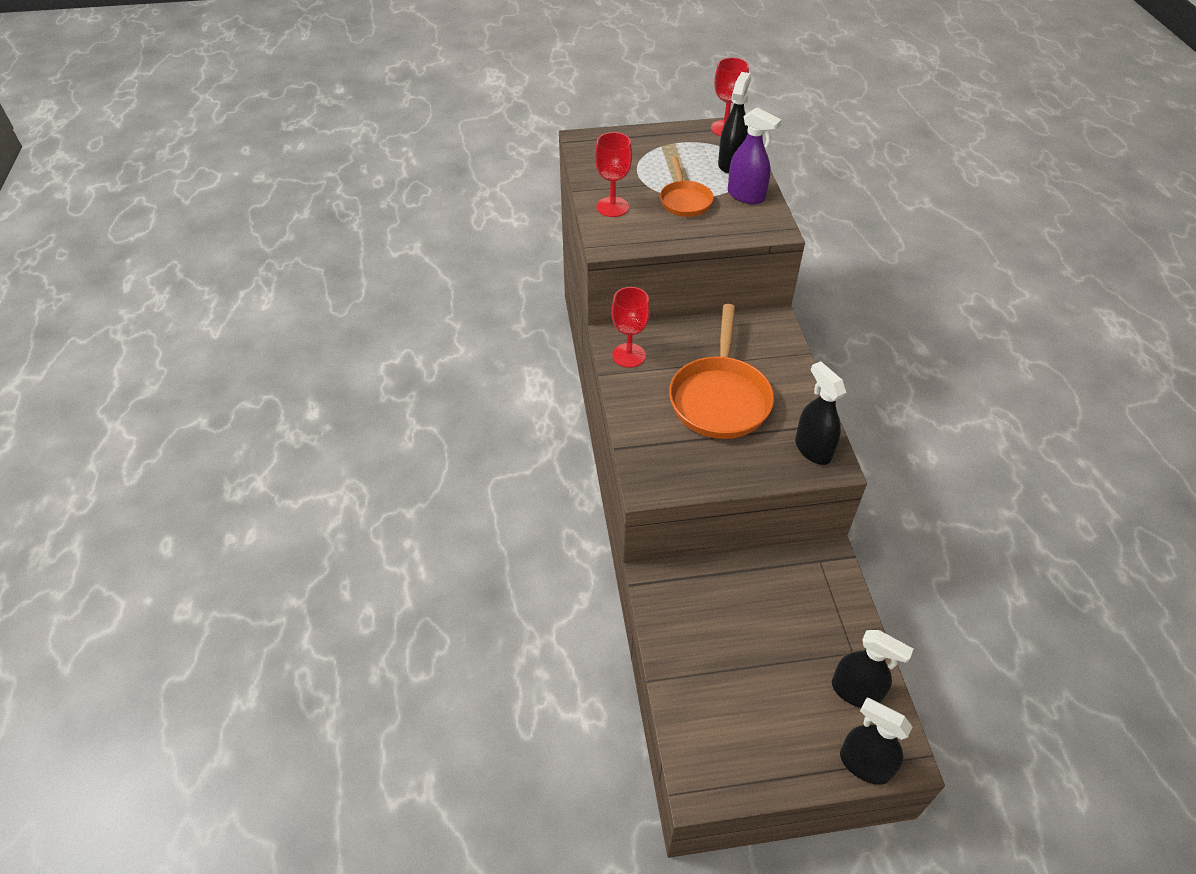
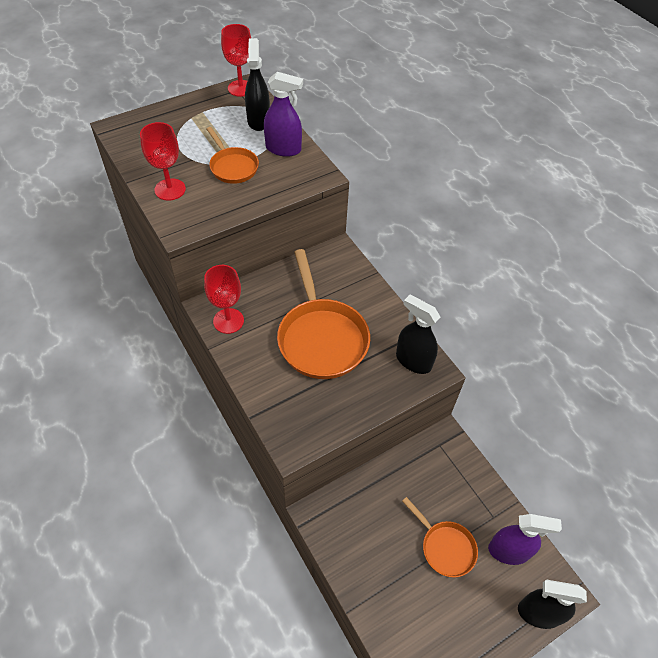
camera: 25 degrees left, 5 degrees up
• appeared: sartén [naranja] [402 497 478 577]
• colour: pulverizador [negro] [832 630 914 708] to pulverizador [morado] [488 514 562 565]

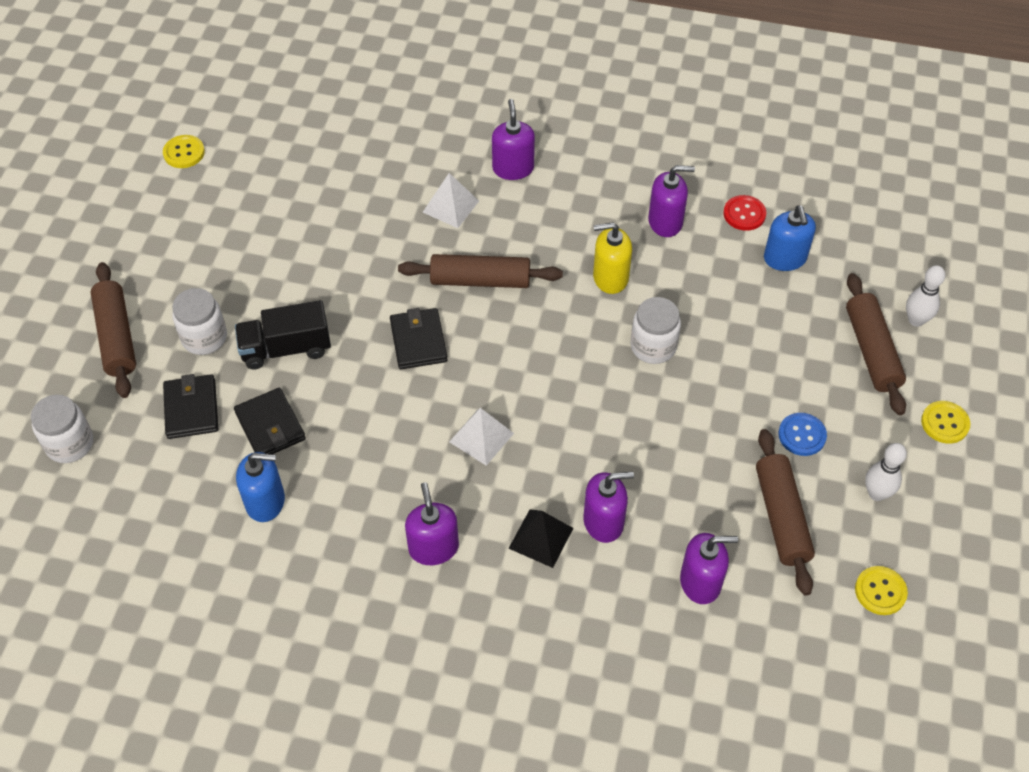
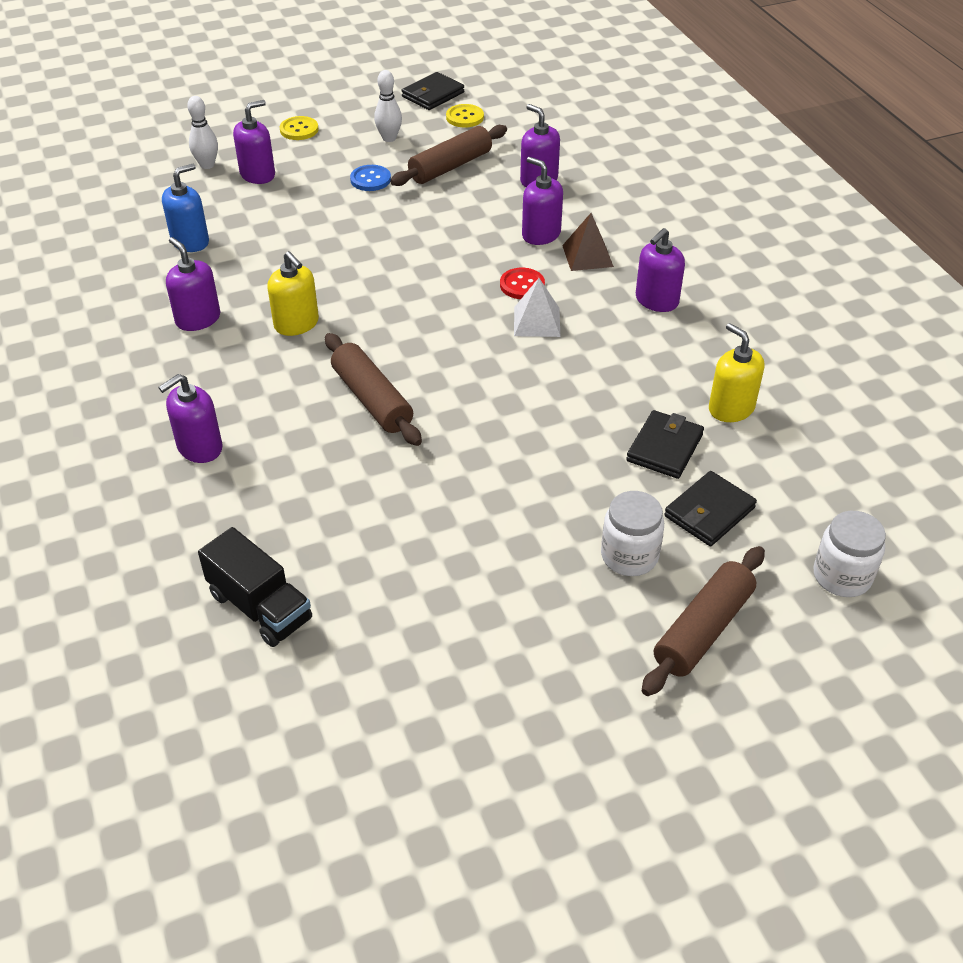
camera: 125 degrees left, 10 degrees down
• missing: botón [amarillo] [163 135 205 168]
• missing: pirámide [blanco] [423 173 479 228]
• missing: tarro [blanco] [630 297 681 364]
• relocated: camión [negro] [235 300 331 370] to [198 527 312 647]
• relocated: cartera [negro] [390 308 448 369] to [401 72 464 110]
• relocated: botón [rojo] [723 195 766 231] to [500 268 545 299]
• exchanged: rodillo [marrón] [846 273 906 415] to dispensador de jabón [morado] [233 100 275 184]
• colour: dispensador de jabón [azul] [236 452 285 522] to dispensador de jabón [amarillo] [709 323 764 422]
• colour: pirámide [negro] [508 509 573 568] to pirámide [marrón] [562 213 614 271]

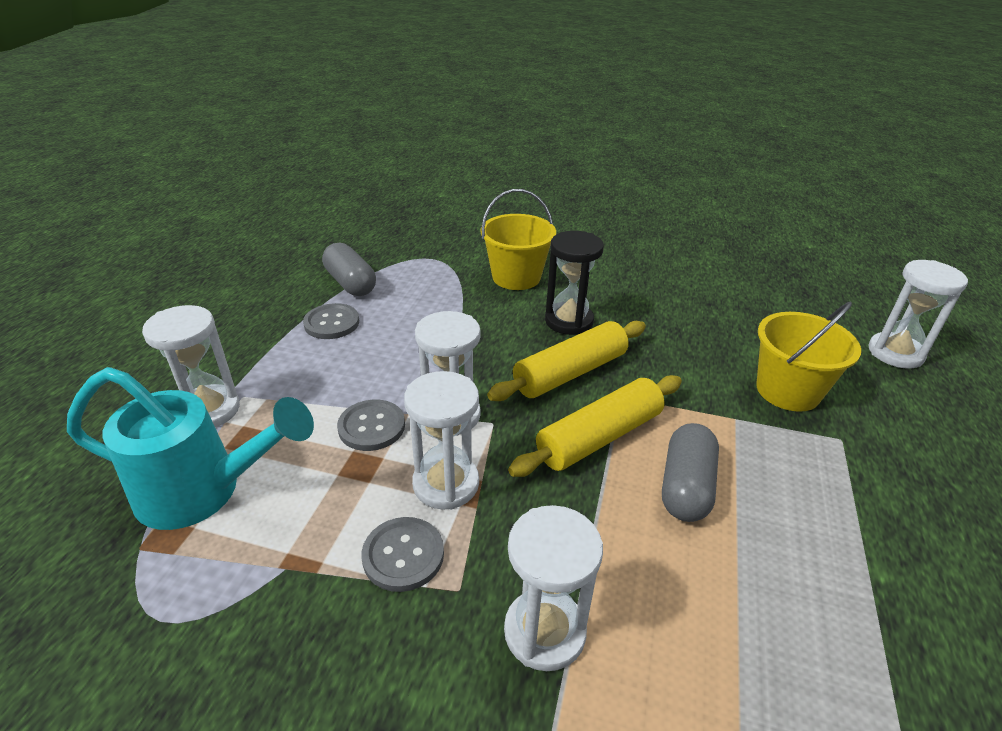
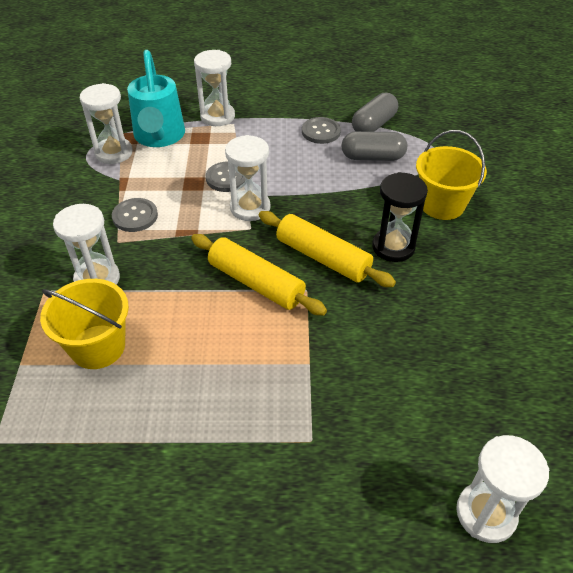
camera: 75 degrees right, 10 degrees up
• relocated: reloj de arena [blanco] [404 371 479 510] to [80 83 132 164]
• relocated: cápsula [gris] [662 423 719 522] to [341 131 407 161]
• relocated: balde [amarillo] [756 302 861 412] to [40 279 129 369]

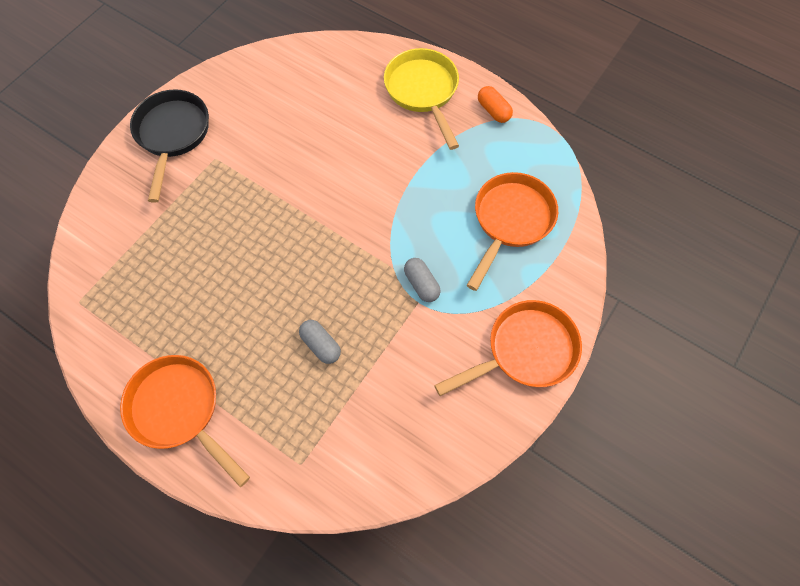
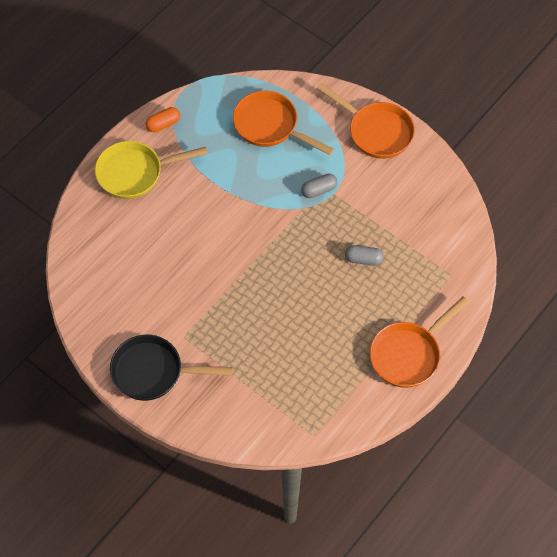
camera: 85 degrees left, 5 degrees down
• spun: cápsula [gris] [299 320 341 364] = [345 245 384 266] 45 degrees clockwise
• spun: sartén [naranja] [434 300 582 396] = [317 83 415 159] 150 degrees clockwise

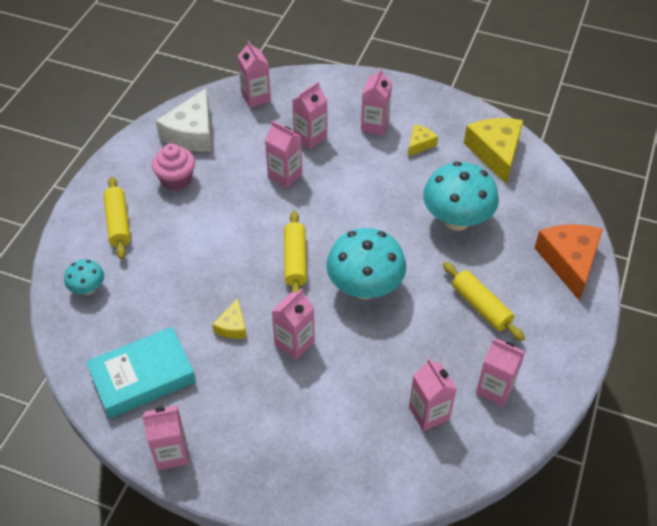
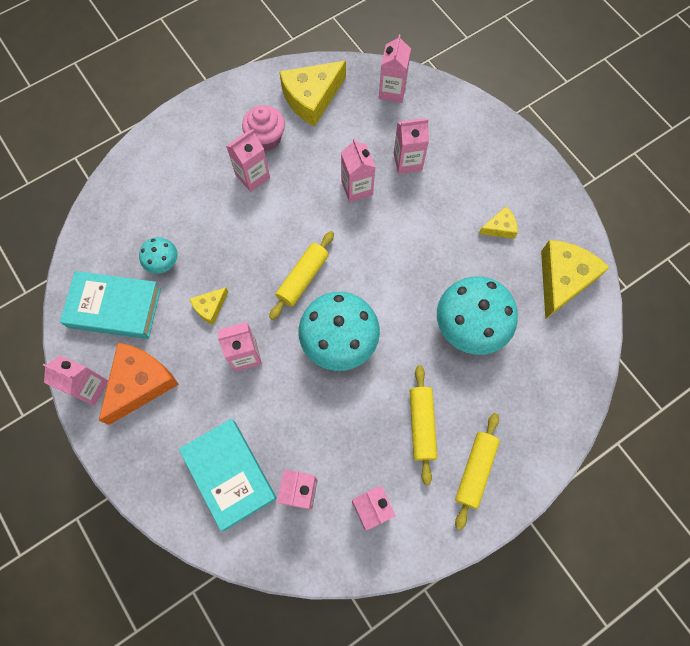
camera: 35 degrees right, 20 degrees up
• appeared: libro [turquesa] [179 419 277 531]
• relocated: seta [turquesa] [64 259 104 295] to [139 237 178 274]
• relocated: rodillo [amarillo] [103 177 131 259] to [455 413 500 530]
• relocated: cartón de leche [rosa] [361 68 392 135] to [226 129 270 192]
• relocated: queso [naranja] [534 224 603 300] to [99 343 179 425]
• colour: queso [blanco] [156 88 212 152] to queso [amarillo] [279 61 346 127]

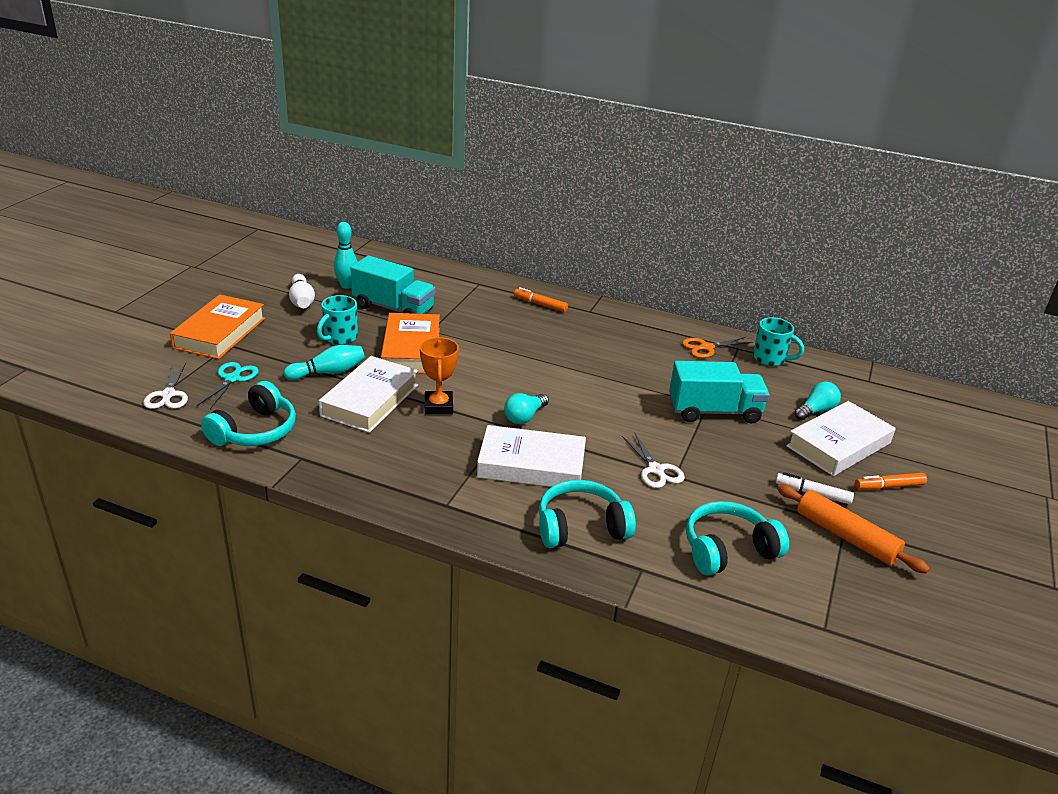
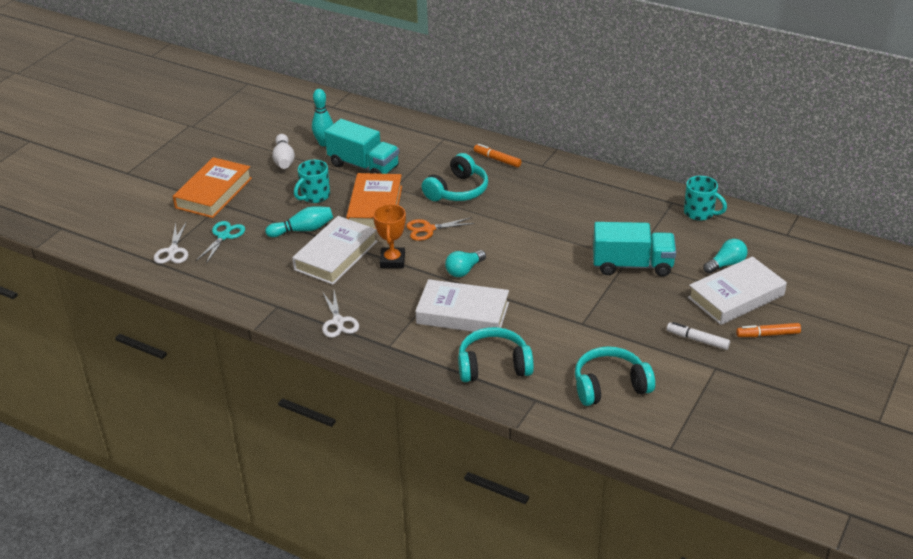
camera: 10 degrees right, 5 degrees up
• missing: rodillo [naranja] [777 484 930 574]
• relocated: auriculares [turquesa] [201 381 296 446] to [422 153 488 201]
• relocated: tijeras [blanco] [622 432 685 488] to [322 291 359 338]
• relocated: tijeras [naranja] [682 337 752 358] to [406 217 475 241]

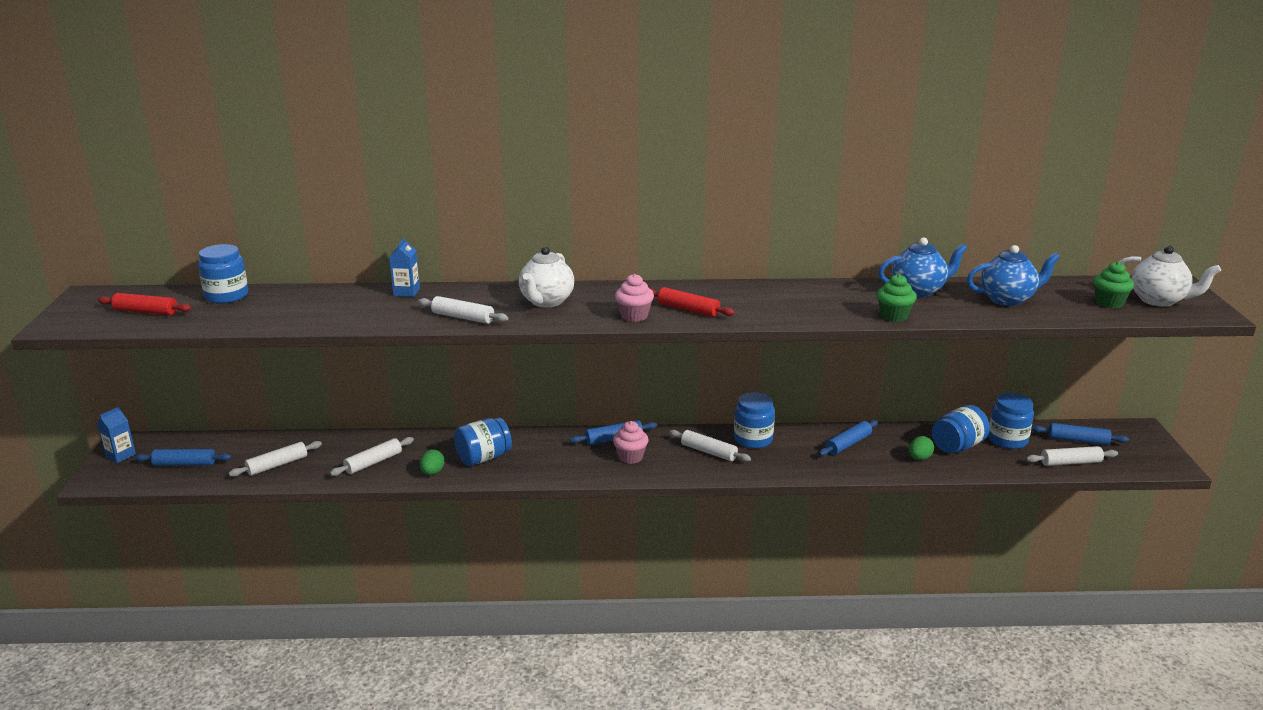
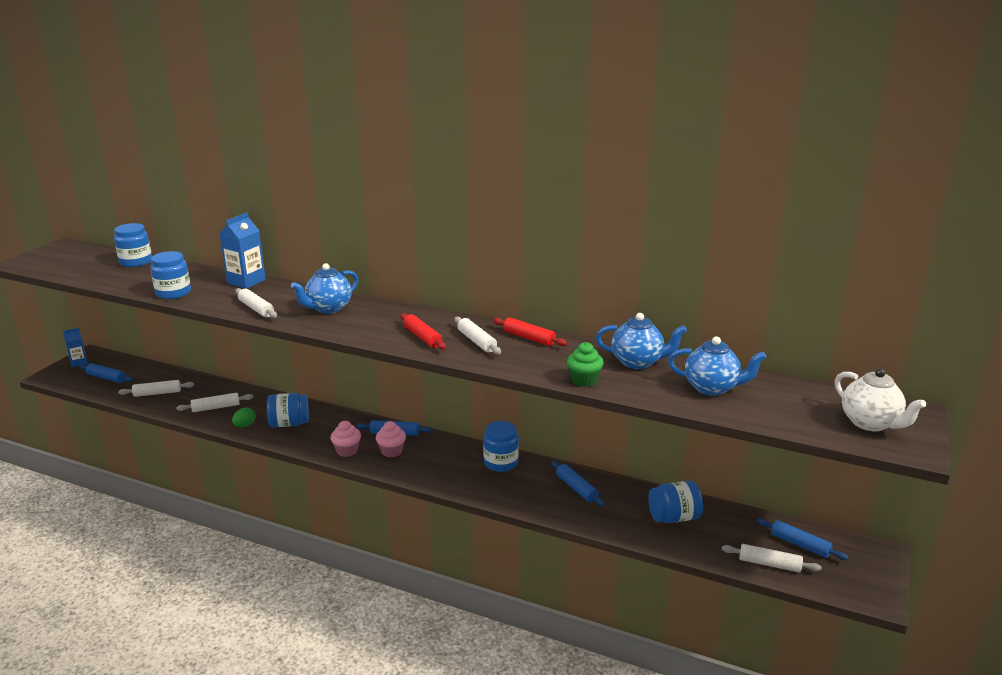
camera: 25 degrees right, 0 degrees up
• missing: huevo [verde] [909 436 934 460]
• missing: magdalena [verde] [1093 262 1134 308]
• relocated: rodillo [rojo] [98 293 192 315] to [493 317 567 346]
• relocated: magdalena [rosa] [615 274 654 322] to [331 421 361 457]
• relocated: rodillo [blanco] [669 430 751 462] to [454 317 501 355]
• relocated: tarro [azul] [988 393 1034 449] to [150 251 191 299]
• colour: tetera [blanco] [519 247 574 308] to tetera [azul] [291 263 359 314]
• spun: rodillo [azul] [819 420 878 456] = [551 461 605 506] 75 degrees clockwise
• size: cartón de leche [azul] [389 238 420 297] = [220 213 266 289] x1.59

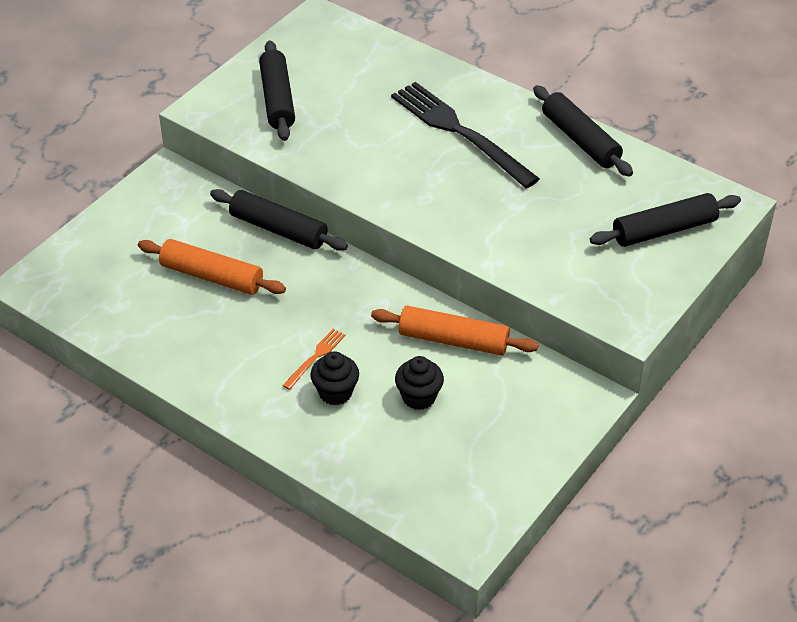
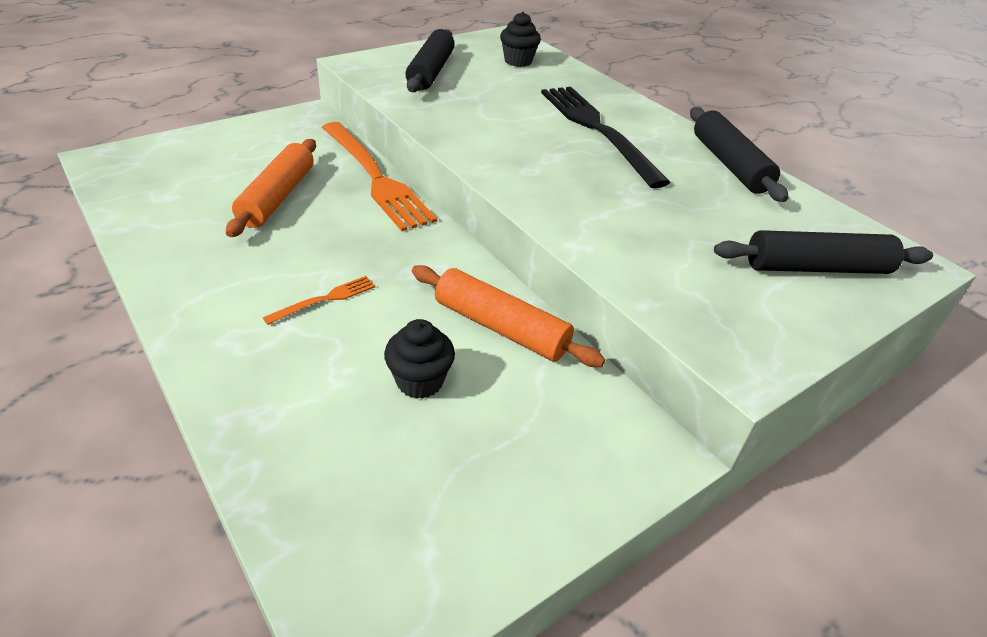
camera: 15 degrees right, 5 degrees down
• relocated: magdalena [negro] [310 351 359 405] to [500 12 541 67]
• exchanged: rodillo [negro] [210 189 348 251] to tenedor [naranja] [322 122 437 231]
• spun: rodillo [naranja] [138 239 286 295] = [226 139 316 237] 60 degrees clockwise

